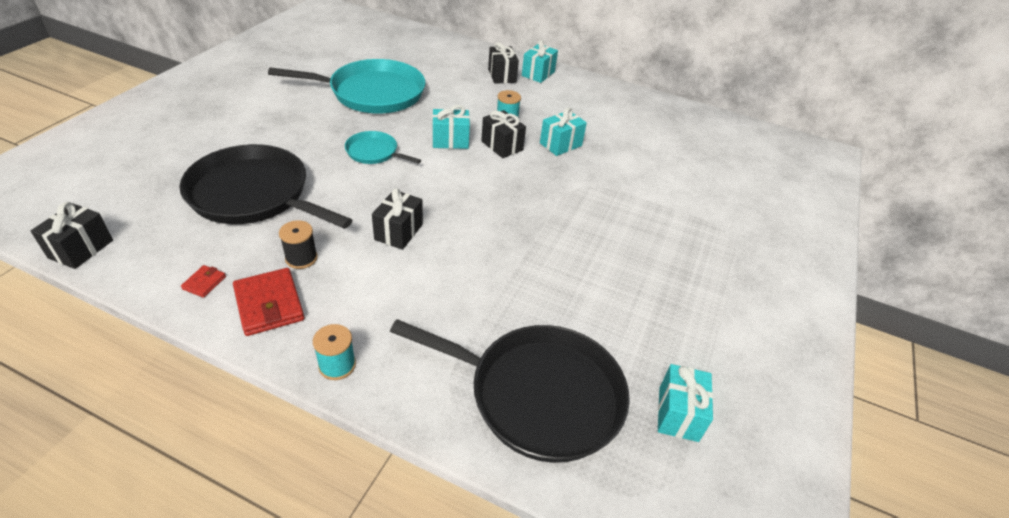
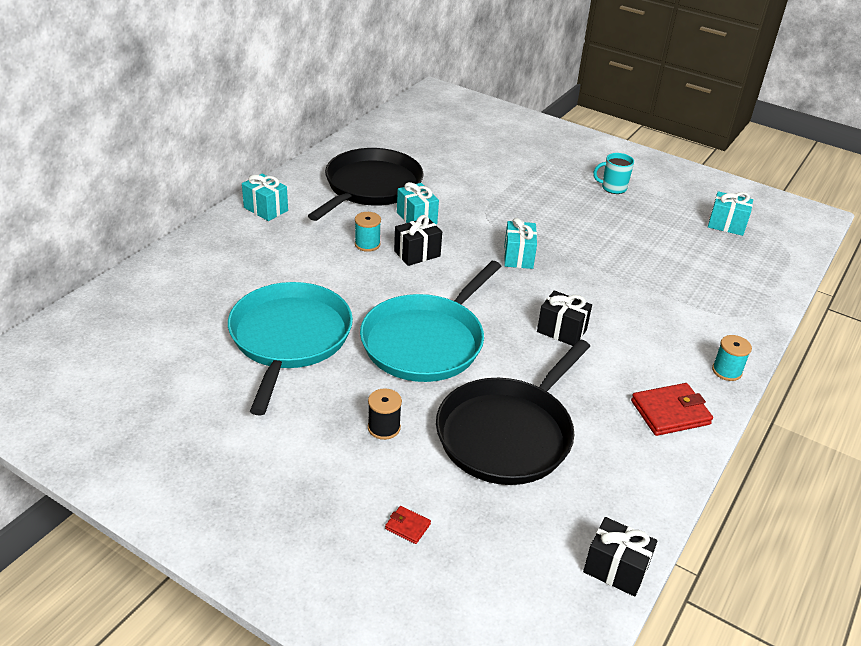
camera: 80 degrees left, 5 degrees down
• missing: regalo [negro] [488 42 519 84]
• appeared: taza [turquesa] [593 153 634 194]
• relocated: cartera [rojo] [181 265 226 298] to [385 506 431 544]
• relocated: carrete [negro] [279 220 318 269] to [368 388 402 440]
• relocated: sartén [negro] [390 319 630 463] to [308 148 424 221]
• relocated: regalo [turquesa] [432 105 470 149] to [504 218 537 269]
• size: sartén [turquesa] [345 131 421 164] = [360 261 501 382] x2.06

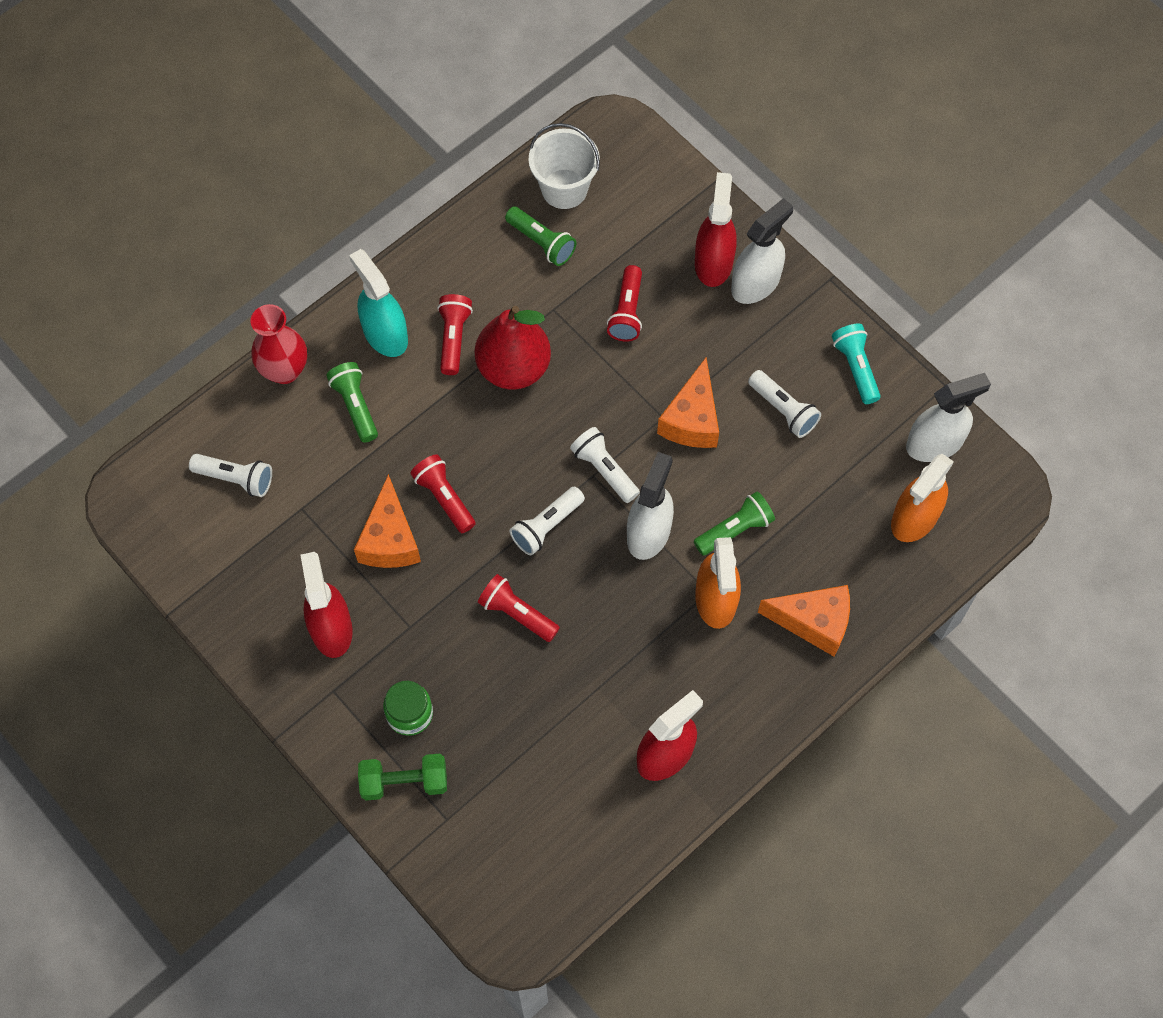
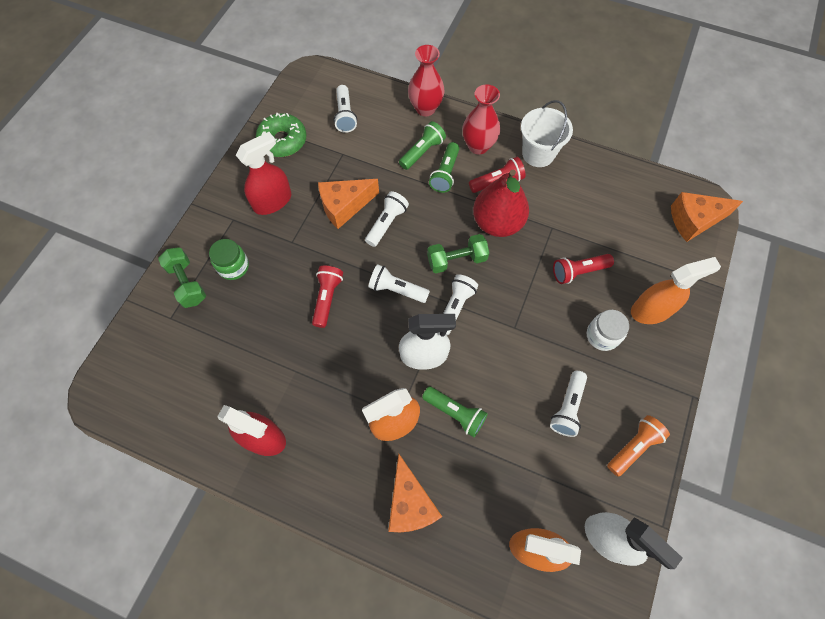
camera: 65 degrees right, 0 degrees up
• missing: pulverizador [blanco] [731 198 793 304]
• appeared: rosquilla [verde] [256 113 307 157]
• appeared: mancuerna [verde] [427 234 489 273]
• appeared: tarro [blanco] [587 310 629 351]
• relocated: lámpara de mano [verde] [505 207 576 266] to [429 142 460 193]
• relocated: balde [blanco] [529 123 600 209] to [521 100 573 167]
• relocated: queso [naranja] [657 357 719 448] to [671 192 743 242]
• exchanged: pulverizador [turquesa] [349 249 408 357] to florero [rojo] [462 85 500 154]
• colour: lámpara de mano [rojo] [410 454 476 533] to lámpara de mano [blanco] [365 191 409 247]
• colour: pulverizador [rojo] [695 172 737 287] to pulverizador [naranja] [631 257 721 324]
• colour: lámpara de mano [turquesa] [832 324 881 404] to lámpara de mano [naranja] [607 415 670 477]

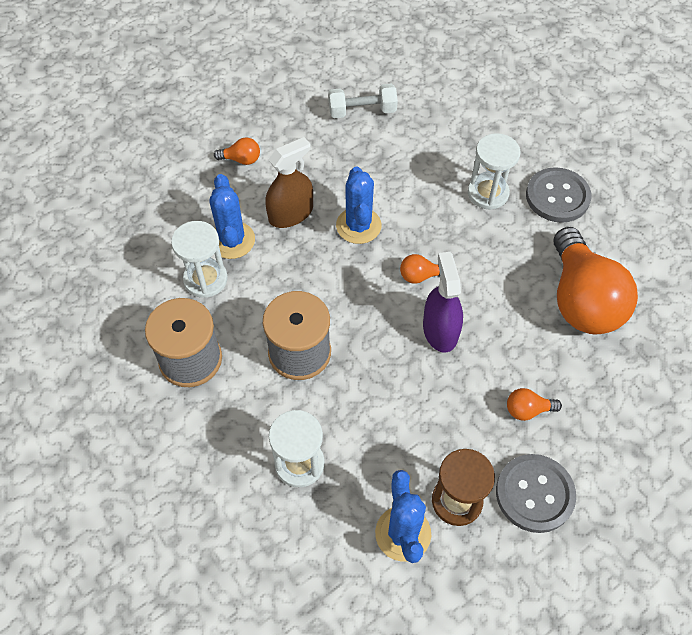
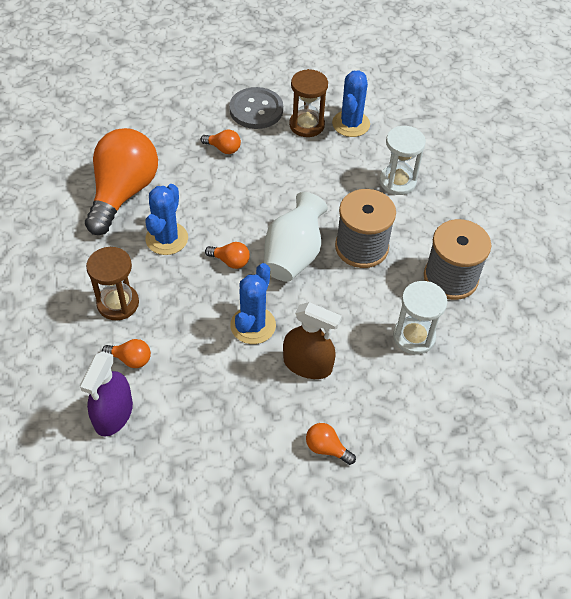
camera: 155 degrees left, 5 degrees down
• missing: mancuerna [blanco] [328 84 398 119]
• missing: botón [gris] [526 167 592 223]
• appeared: bombilla [naranja] [102 339 151 368]
• appeared: florero [blanco] [264 192 328 282]
• relocated: cactus [azul] [209 174 255 259] to [145 184 188 255]
• relocated: pulverizador [morado] [423 252 463 353] to [80 351 133 436]
• colour: reloj de arena [blanco] [468 133 520 210] to reloj de arena [marrón] [86 247 139 320]
• spun: pulverizador [marrón] [265 137 313 228] = [283 302 342 379] 150 degrees counterclockwise

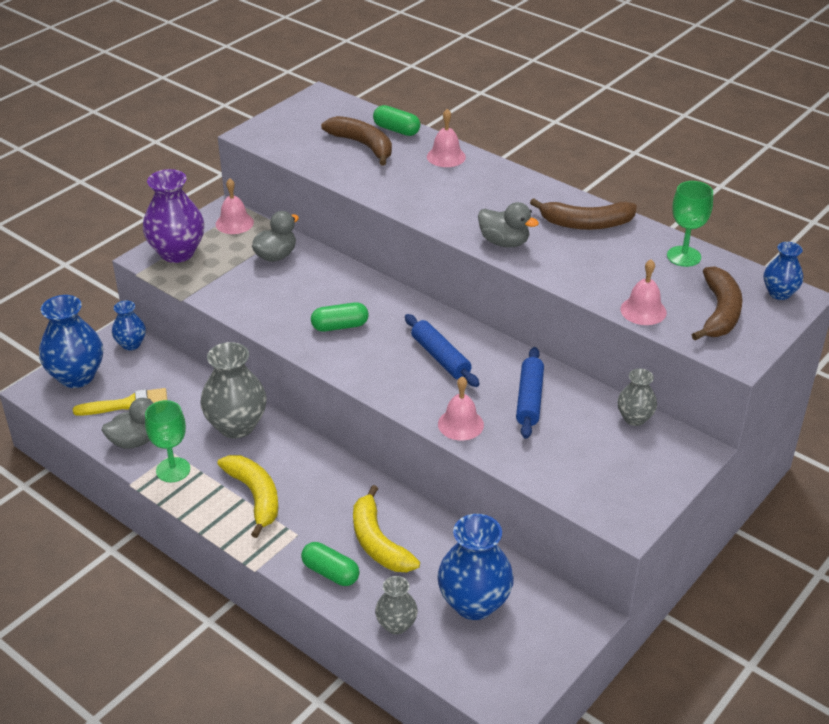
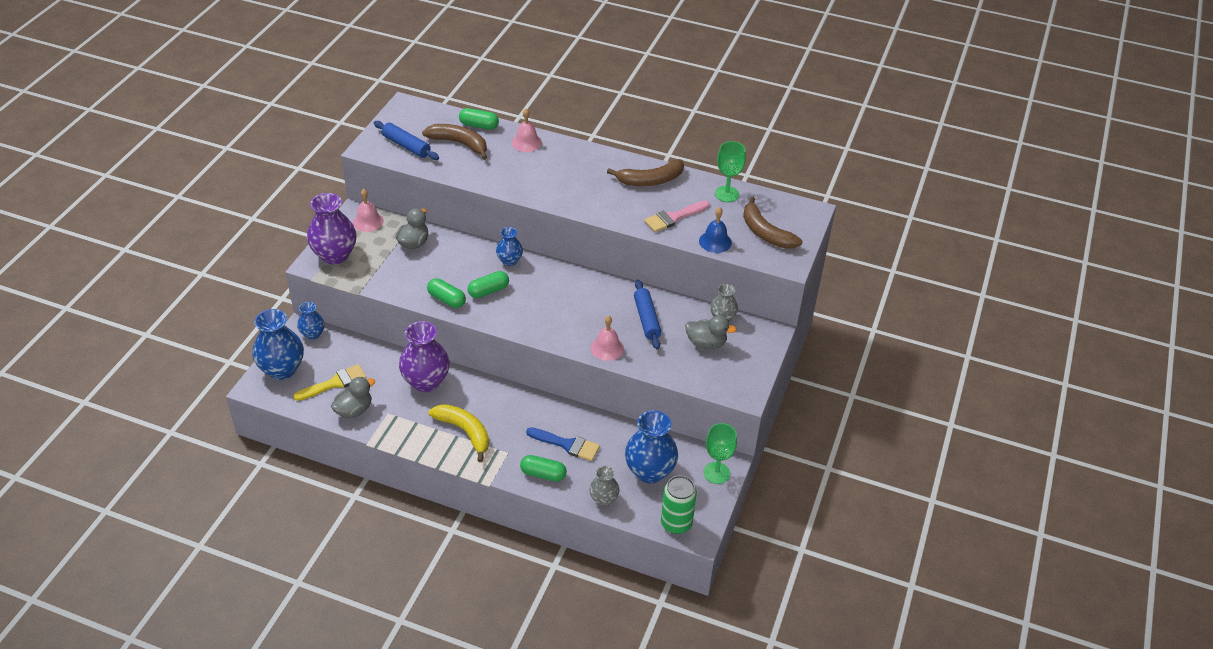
camera: 20 degrees left, 5 degrees up
• appeared: cápsula [verde] [427 278 466 308]
• appeared: pincel [rosa] [644 201 709 232]
• appeared: lata [verde] [661 476 697 534]
• relocated: copa [verde] [145 400 190 482] to [704 423 737 484]
• relocated: rodillo [azul] [405 314 480 387] to [374 121 439 160]
• relocated: pato [gris] [478 202 539 247] to [685 315 736 349]
• relocated: florero [azul] [764 242 803 300] to [496 227 523 266]
• exchanged: plátano [amarillo] [353 485 420 572] to pincel [azul] [526 427 600 461]
• colour: florero [gris] [200 342 267 439] to florero [morado] [399 321 450 392]
• colour: campana [rosa] [620 259 667 325] to campana [azul] [699 207 732 253]
• spun: plátano [marrón] [692 266 743 341] = [743 196 802 249] 150 degrees clockwise

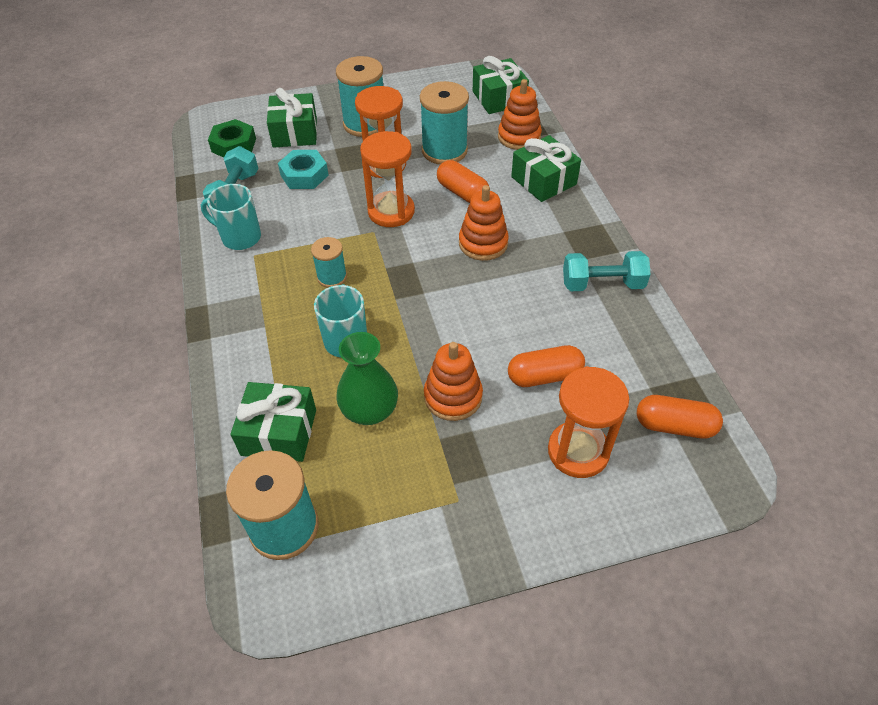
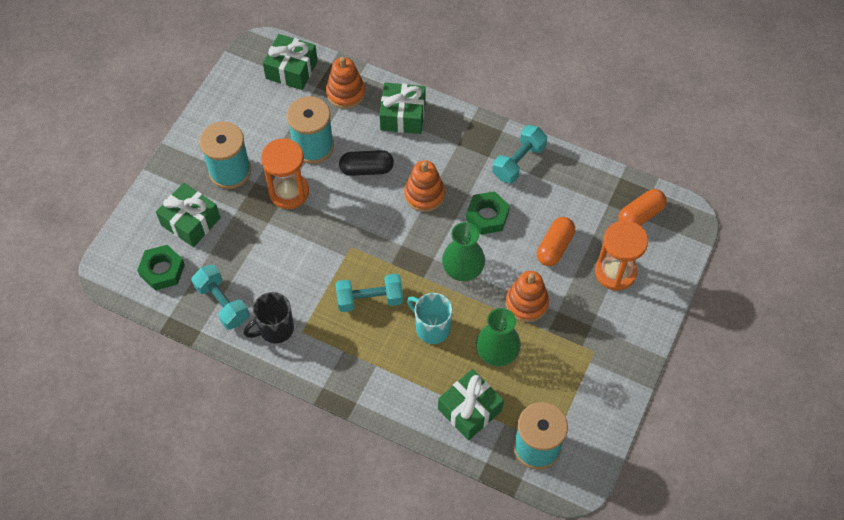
camera: 50 degrees left, 10 degrees up
• missing: tuerca [turquesa] [278 150 329 189]
• missing: reloj de arena [naranja] [360 131 415 227]
• appeared: florero [verde] [442 222 485 281]
• appeared: tuerca [verde] [466 191 510 235]
• exchanged: carrete [turquesa] [311 237 347 288] to mancuerna [turquesa] [335 274 403 312]
• colour: taza [turquesa] [201 184 261 250] to taza [negro] [243 292 294 343]
• colour: cápsula [naranja] [437 160 490 203] to cápsula [negro] [339 150 394 176]

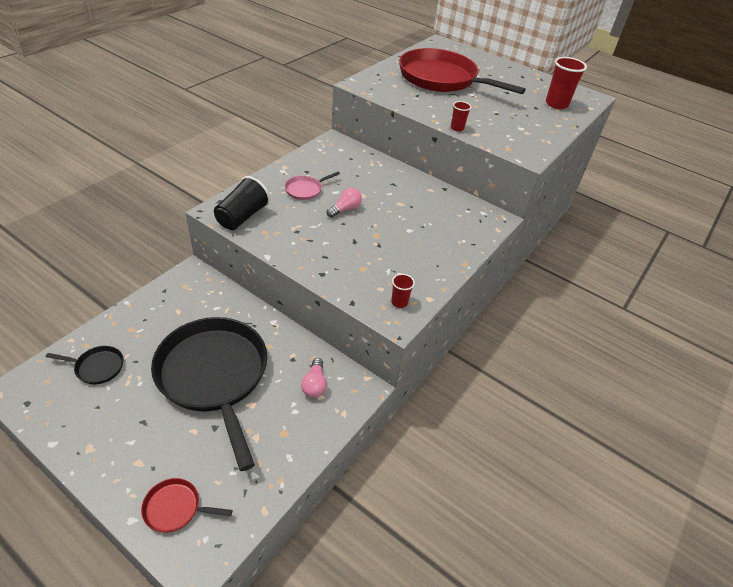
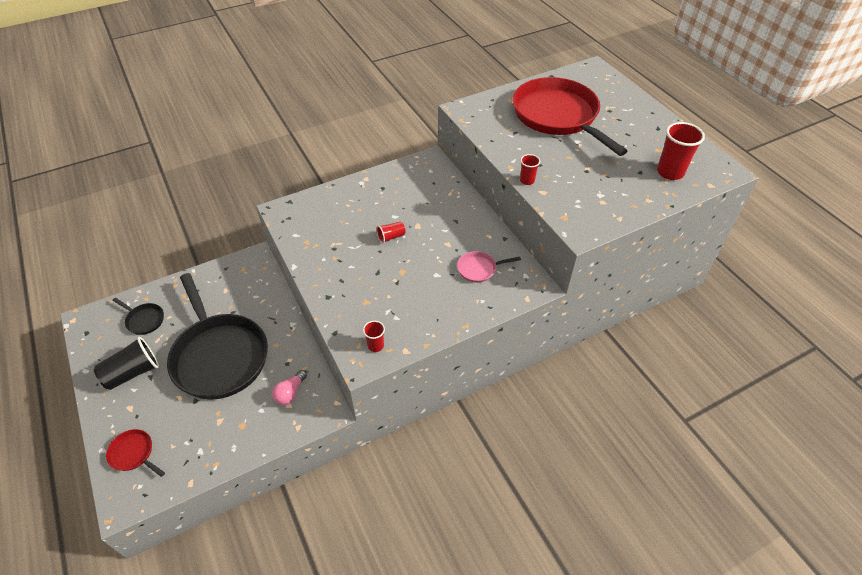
camera: 30 degrees right, 5 degrees up
• relocated: vaso [negro] [214 176 270 230] to [94 337 159 390]
• relocated: sartén [rosa] [285 172 340 200] to [457 251 521 283]
• exchanged: bombilla [rosa] [327 188 362 218] to vaso [rojo] [376 222 406 244]
• spun: sartén [negro] [151 317 267 471] = [167 273 268 400] 150 degrees clockwise

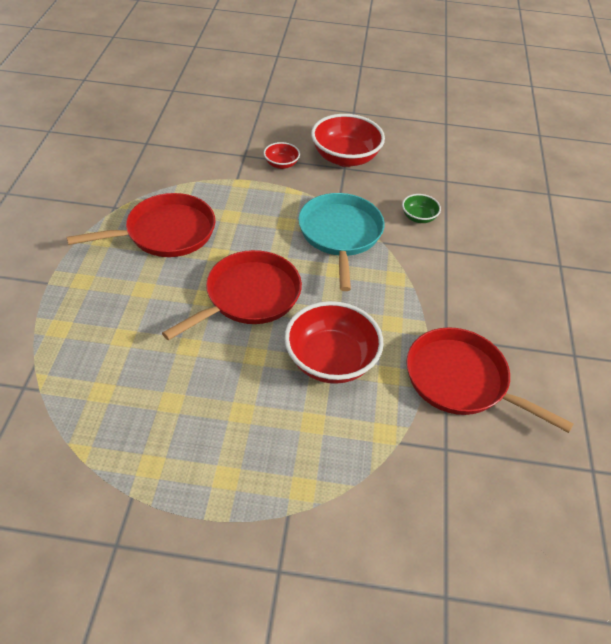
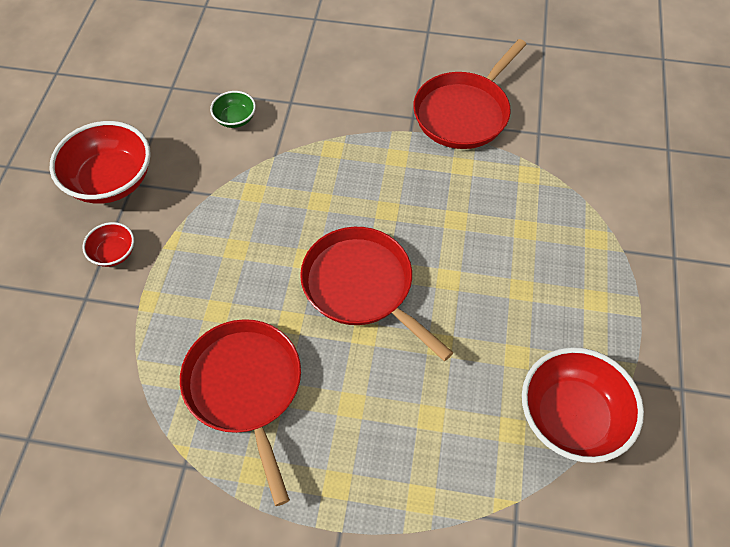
camera: 85 degrees left, 10 degrees up
• missing: sartén [turquesa] [298 193 384 291]
• relocated: cuenco [rojo] [284 301 383 384] to [522 347 644 463]

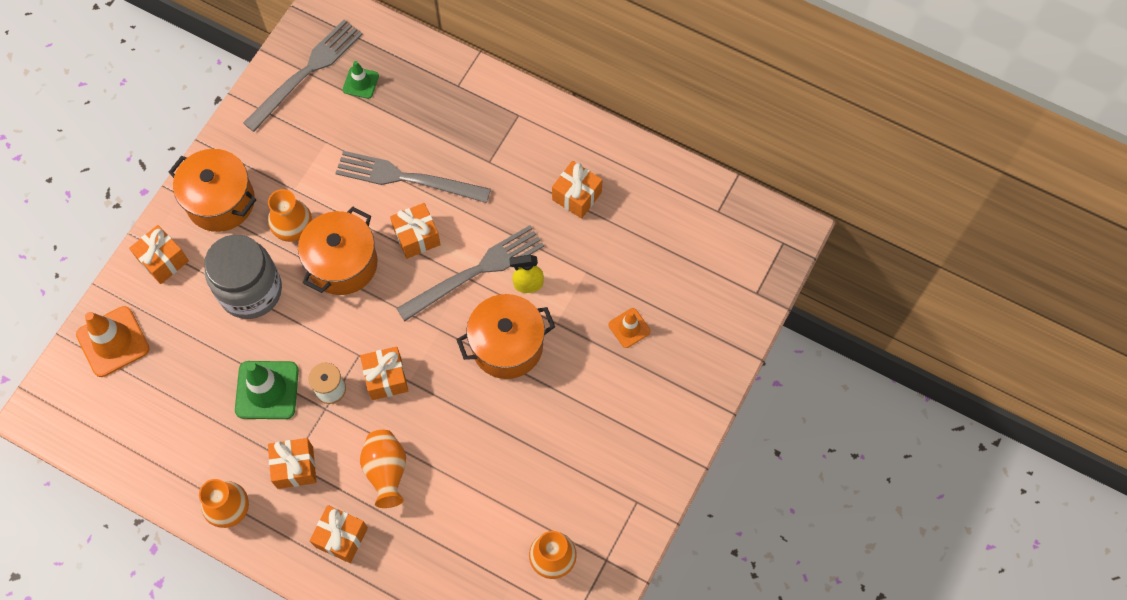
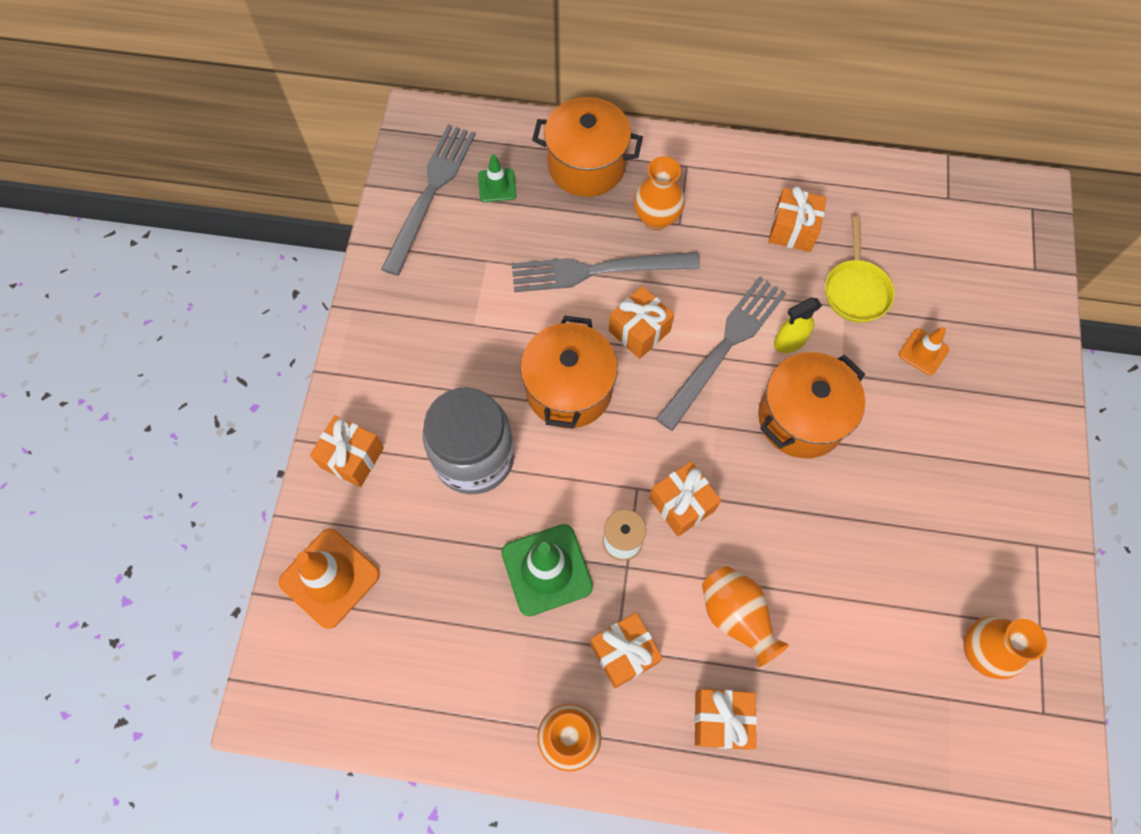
camera: 20 degrees left, 0 degrees up
• appeared: sartén [amarillo] [825 217 895 323]
• relocated: olla [naranja] [169 149 257 232] to [532 97 643 197]
• relocated: florero [naranja] [268 189 312 242] to [634 156 685 230]

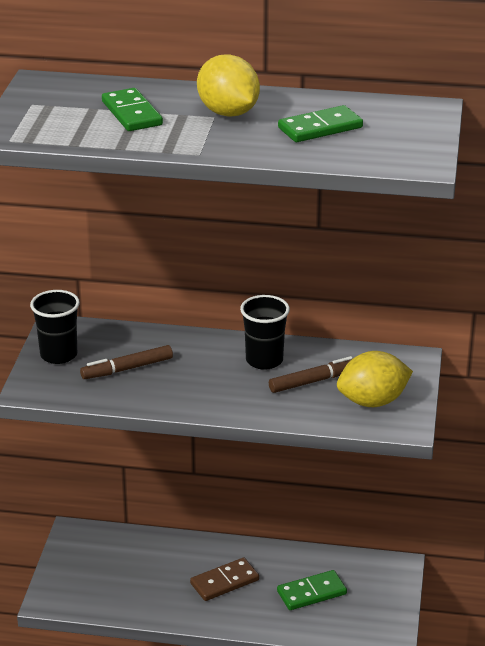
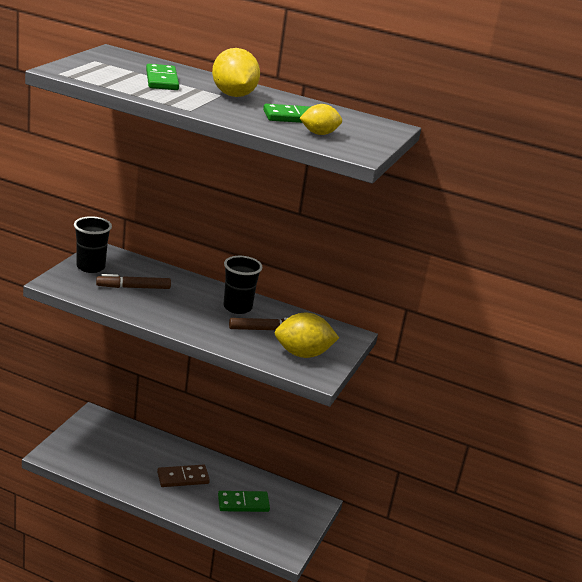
camera: 10 degrees right, 5 degrees down
• appeared: limón [amarillo] [300 104 342 135]

